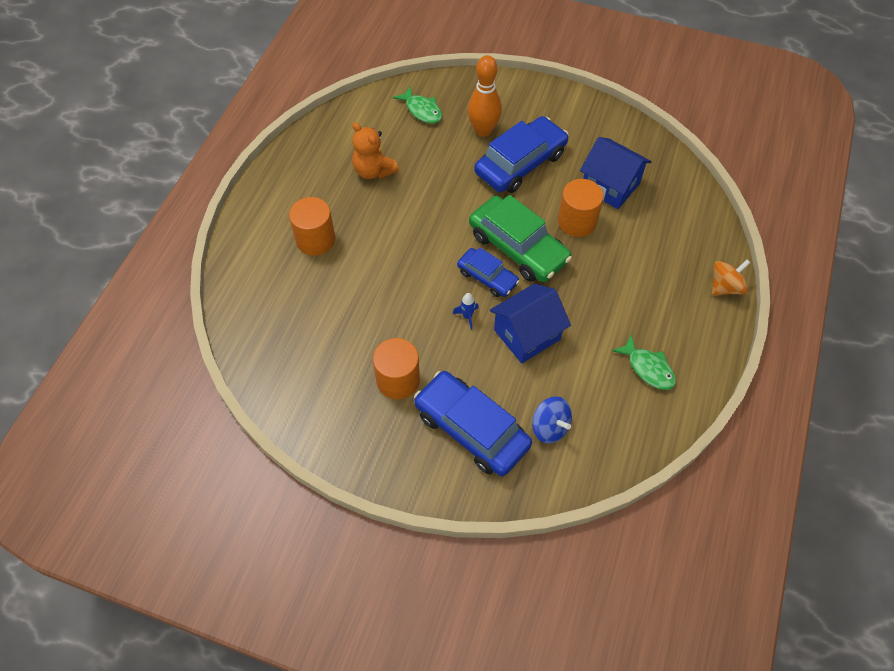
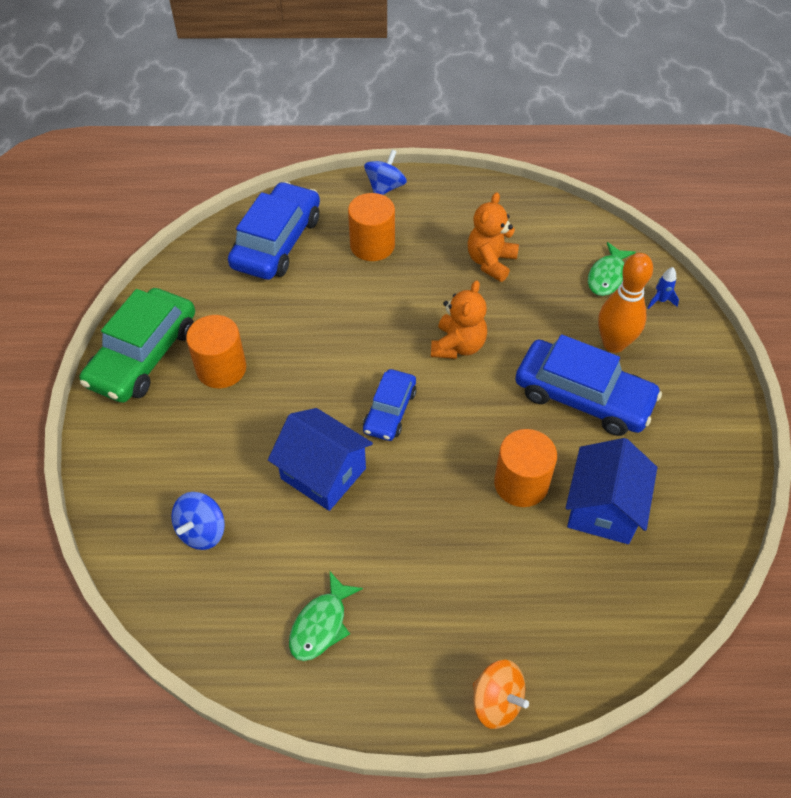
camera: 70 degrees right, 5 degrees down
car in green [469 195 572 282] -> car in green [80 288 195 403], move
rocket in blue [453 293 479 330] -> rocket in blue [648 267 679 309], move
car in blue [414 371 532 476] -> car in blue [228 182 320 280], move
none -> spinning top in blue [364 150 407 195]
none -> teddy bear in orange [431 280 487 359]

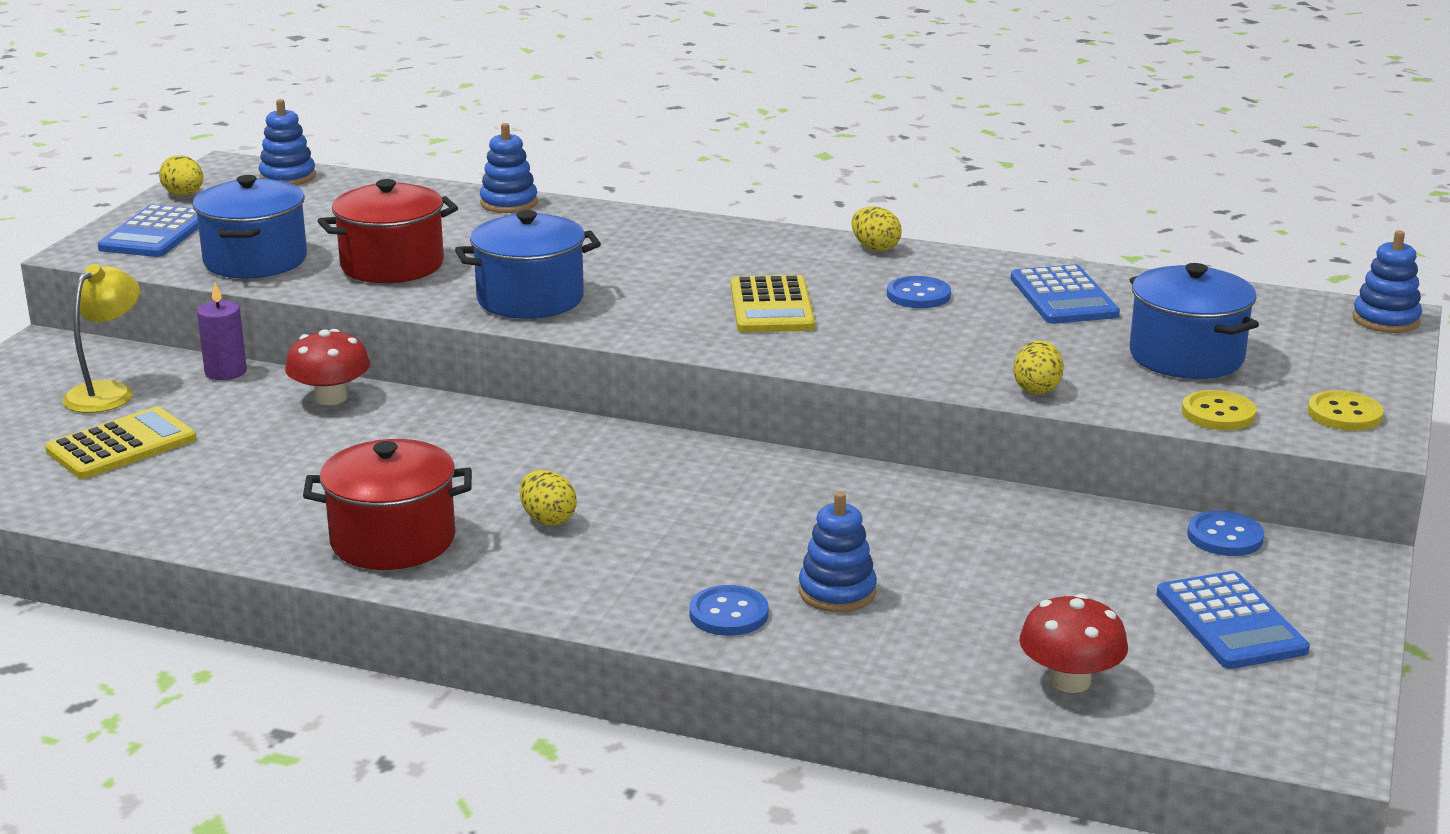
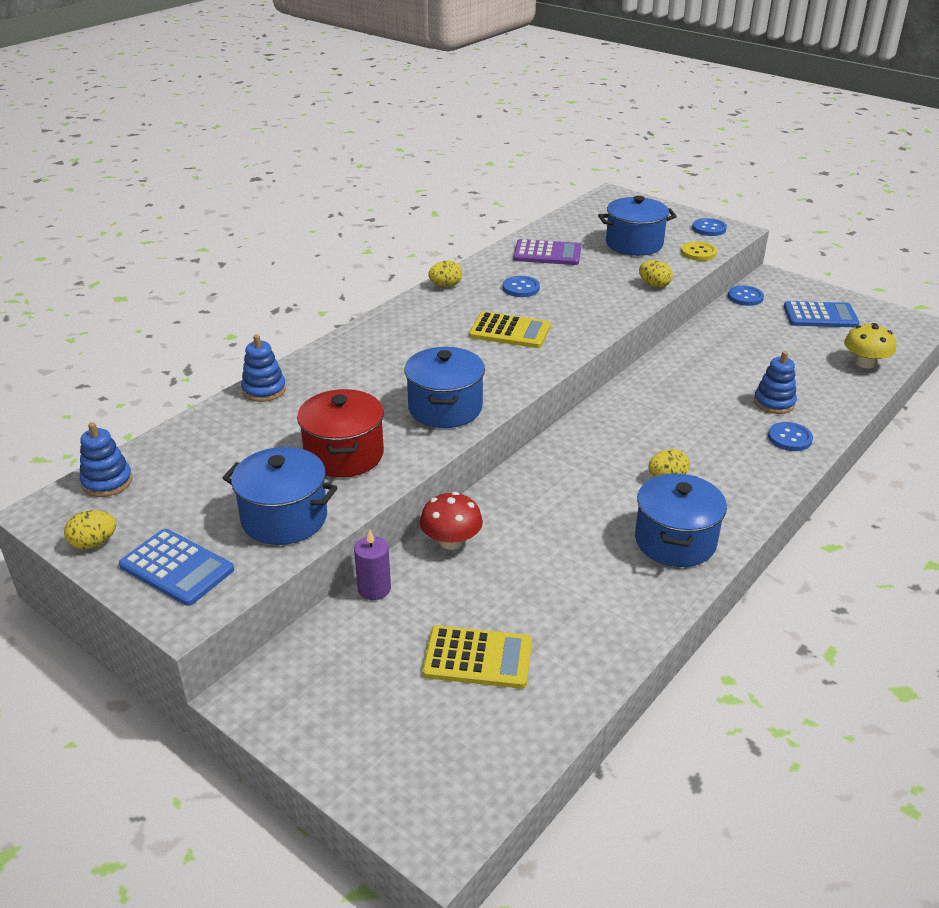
camera: 70 degrees left, 10 degrees up
stacking toy in blue [1352 230 1422 333] -> none
lamp in yellow [62 264 140 413] -> none
calculator in blue [1011 265 1120 324] -> calculator in purple [513 239 581 265]
button in yellow [1308 390 1384 431] -> button in blue [692 218 727 236]
calculator in yellow [45 407 196 479] -> calculator in yellow [422 625 532 689], 120 degrees clockwise
pot in red [303 439 472 570] -> pot in blue [635 473 727 567]
mushroom in red [1019 594 1128 693] -> mushroom in yellow [844 323 896 369]

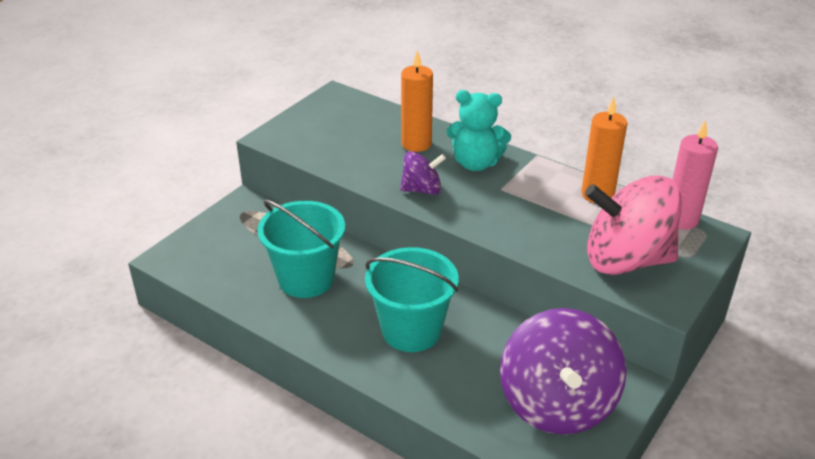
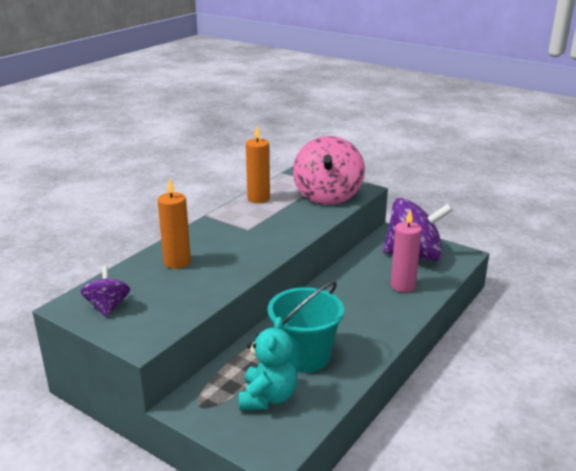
camera: 90 degrees left, 10 degrees down
teddy bear in turquoise [446 90 511 171] -> teddy bear in turquoise [239 317 297 410], move
candle in pink [672 120 718 229] -> candle in pink [391 209 422 292], move
spinning top in purple [400 151 446 195] -> spinning top in purple [81 266 130 317], move
bucket in turquoise [365 247 459 352] -> none

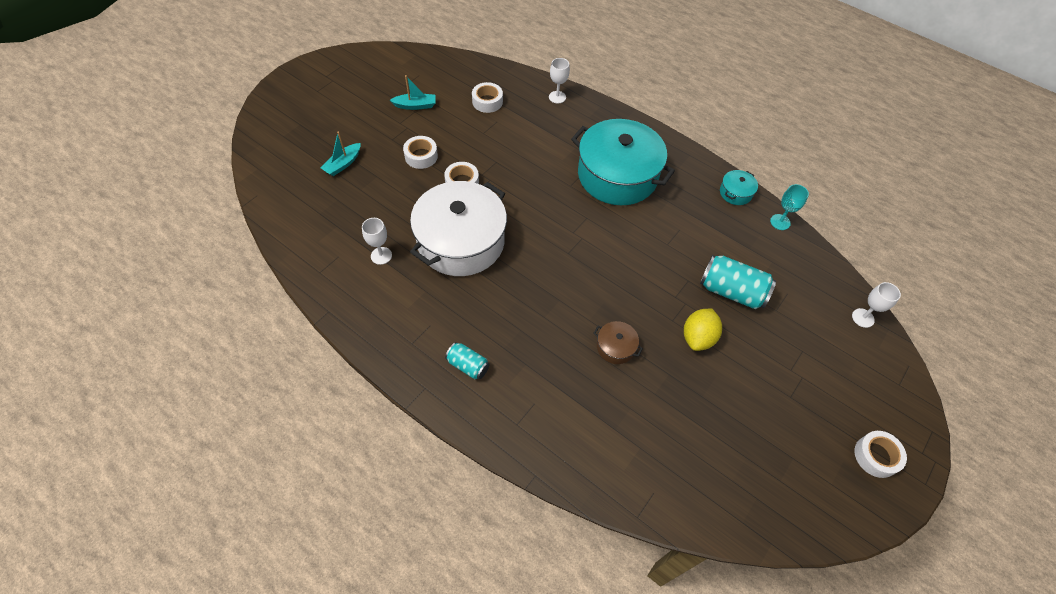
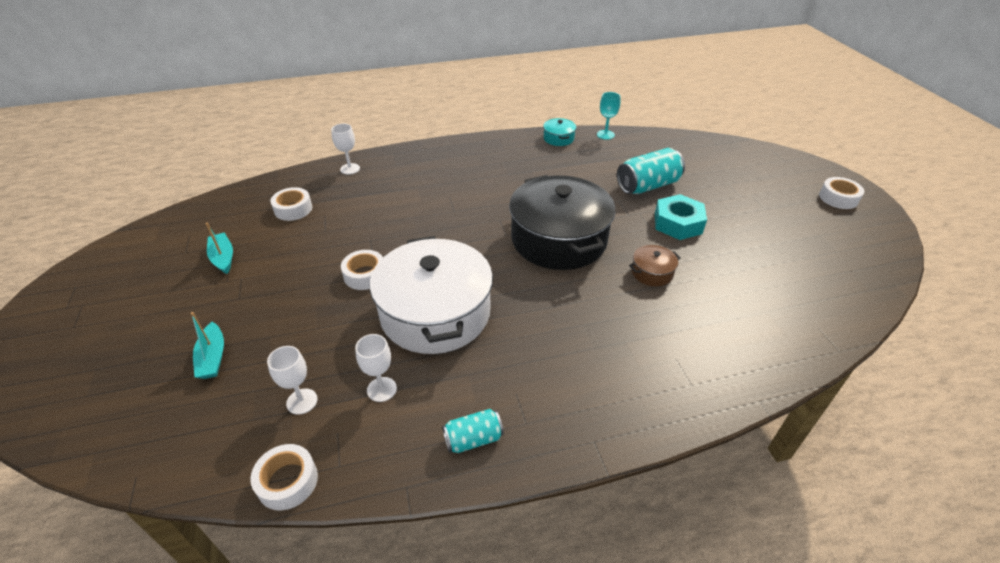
camera: 50 degrees left, 15 degrees down
boat in turquoise [390 75 436 110] -> boat in turquoise [205 223 233 274], 60 degrees counterclockwise
pot in turquoise [571 119 675 205] -> none
tape in white [403 136 438 169] -> tape in white [250 444 318 510], move
goblet in white [852 282 901 328] -> goblet in white [267 346 317 415], move
lemon in yellow [684 308 722 351] -> nut in turquoise [655 194 707 240]
can in turquoise [445 342 489 379] -> can in turquoise [442 409 504 453], move
none -> pot in black [509 175 615 270]

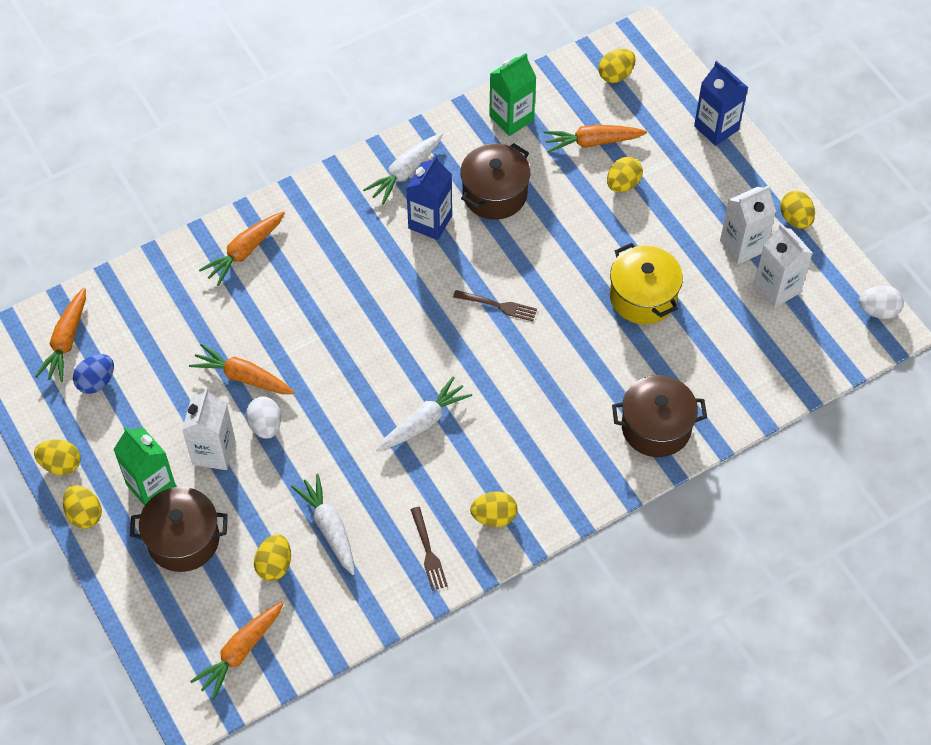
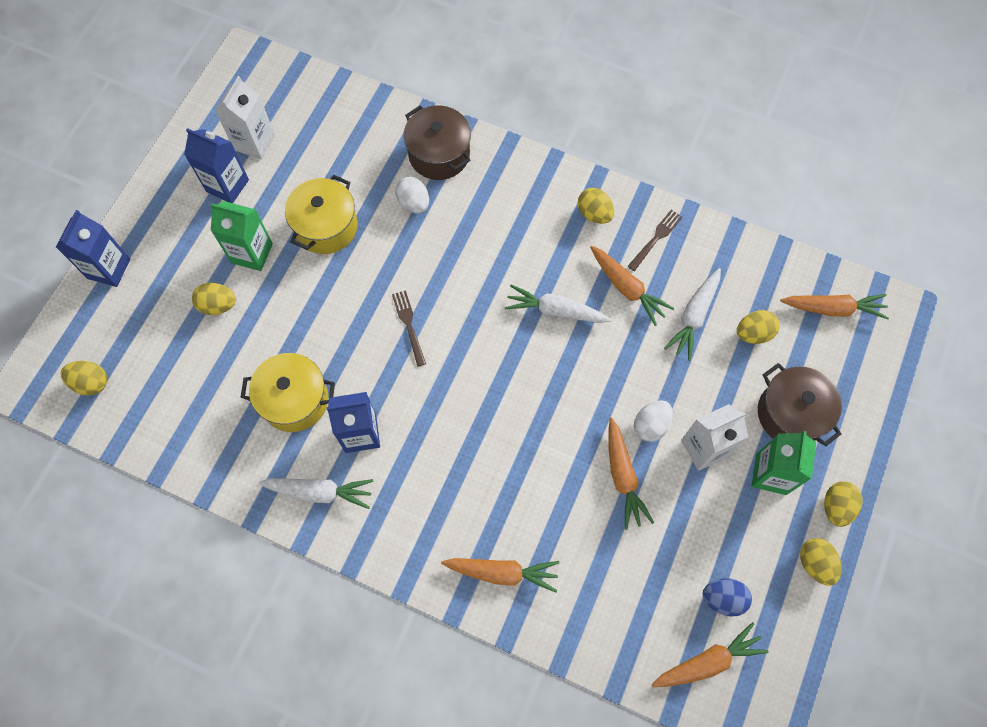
camera: 125 degrees left, 10 degrees up
carton in green [489 53 537 136] -> carton in green [210 201 273 271], move
carrot in orange [543 124 647 153] -> carrot in orange [590 246 674 326], move
pot in brown [460 143 530 220] -> pot in yellow [241 353 335 432]
carton in white [720 185 776 265] -> carton in blue [184 128 249 203]
egg in yellow [780 191 815 229] -> none
egg in white [859 286 904 319] -> egg in white [395 177 429 213], move

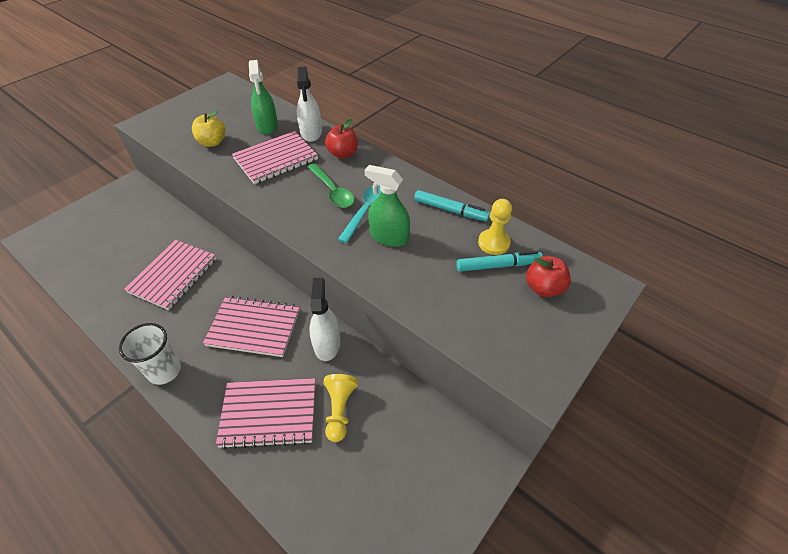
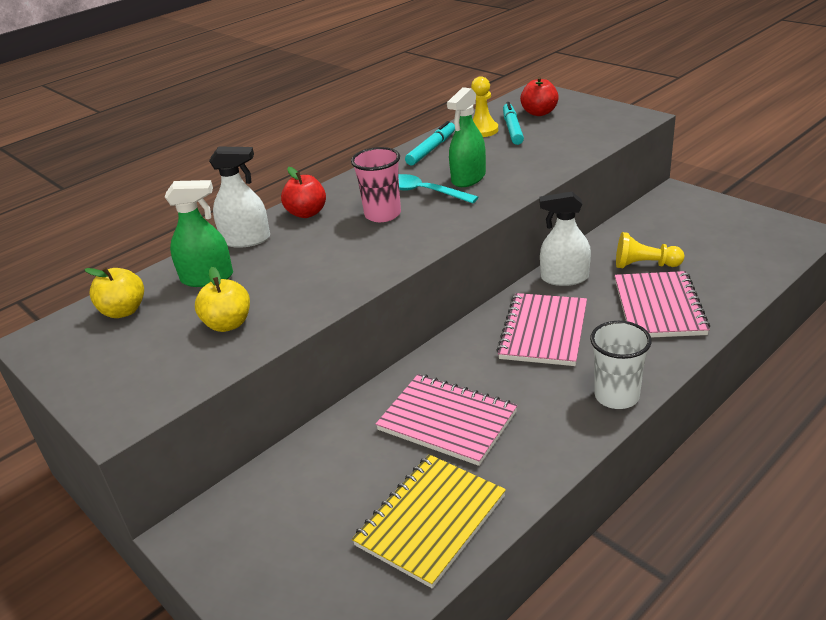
camera: 80 degrees left, 15 degrees down
notebook in pink [232 131 318 184] -> none
spoon in green [308 163 355 208] -> cup in pink [351 147 401 222]
none -> apple in yellow [84 267 144 318]
none -> notebook in yellow [352 454 506 588]

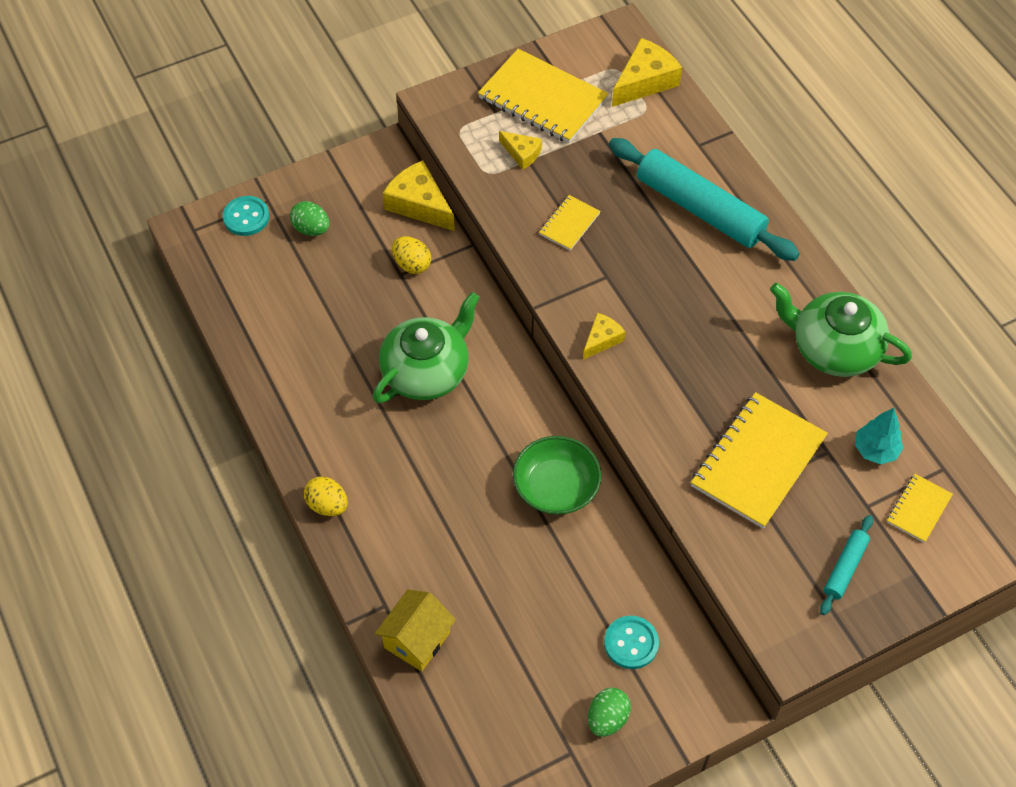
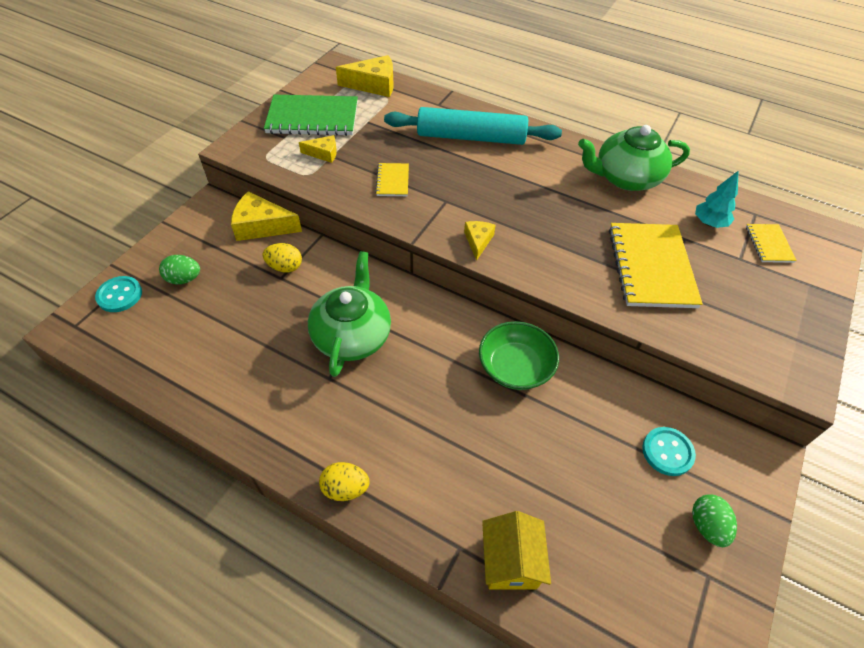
camera: 35 degrees left, 5 degrees down
cheese in yellow [612 38 682 107] -> cheese in yellow [336 55 393 97], 75 degrees clockwise
notebook in yellow [478 49 609 143] -> notebook in green [264 95 358 136]
rolling pin in turquoise [820 515 873 615] -> none

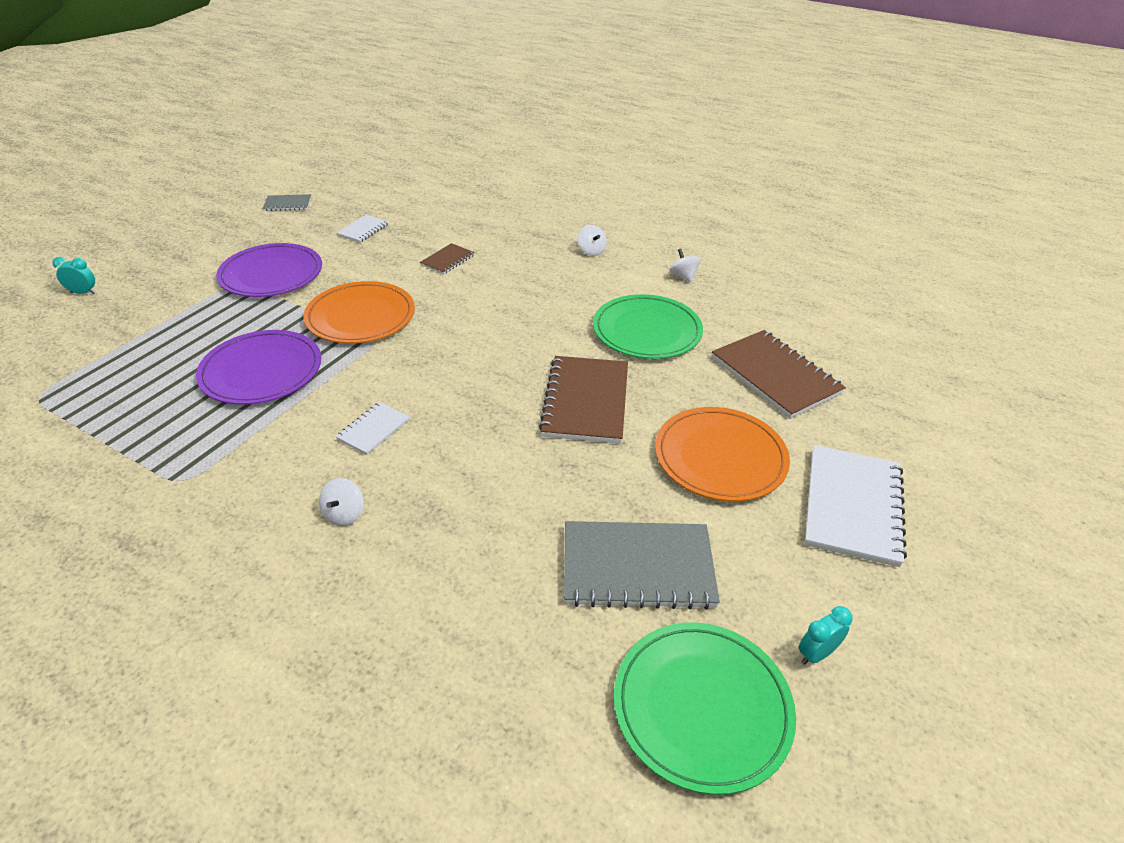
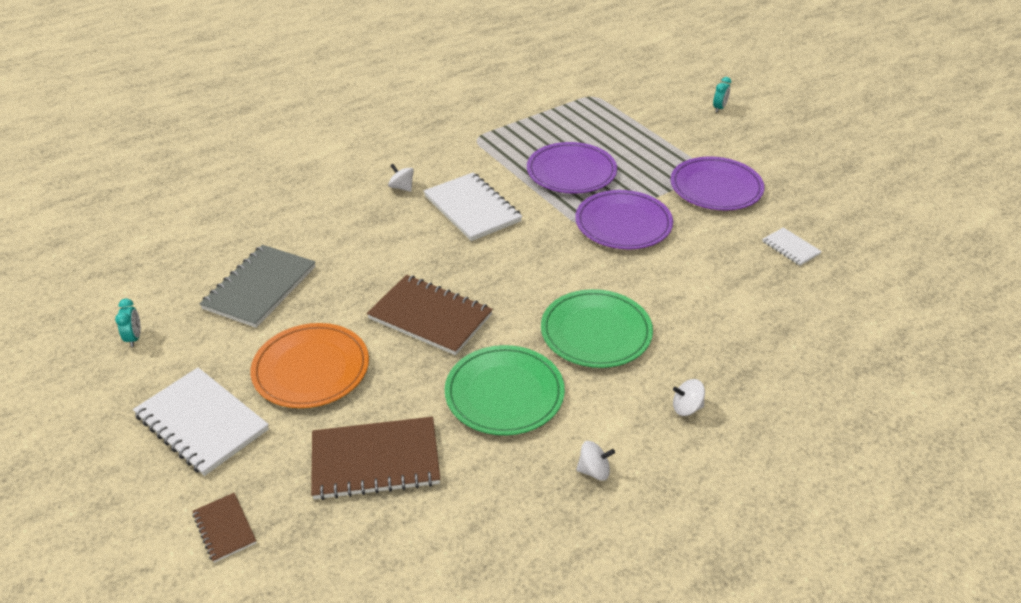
camera: 115 degrees right, 0 degrees up
notebook in grey [263 194 311 211] -> none
notebook in brown [420 243 475 275] -> notebook in brown [192 493 256 563], move
plate in orange [303 281 415 343] -> plate in purple [575 190 673 249]
notebook in white [336 402 410 455] -> notebook in white [424 172 522 241], x1.97
plate in green [614 622 796 795] -> plate in green [541 289 653 368], move

